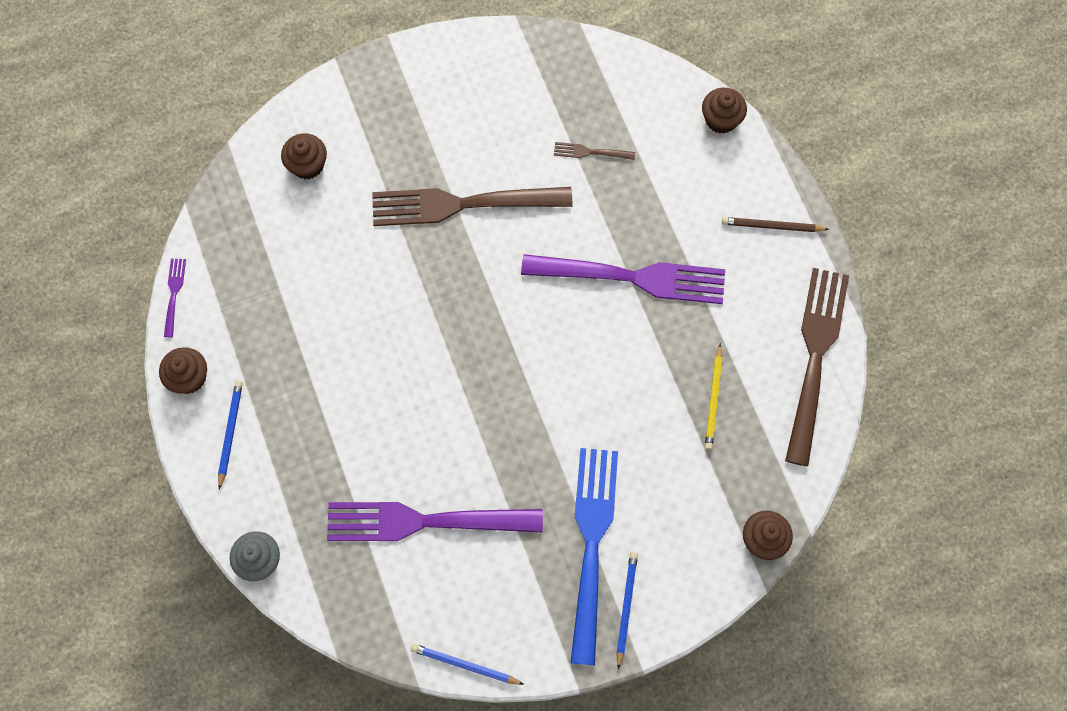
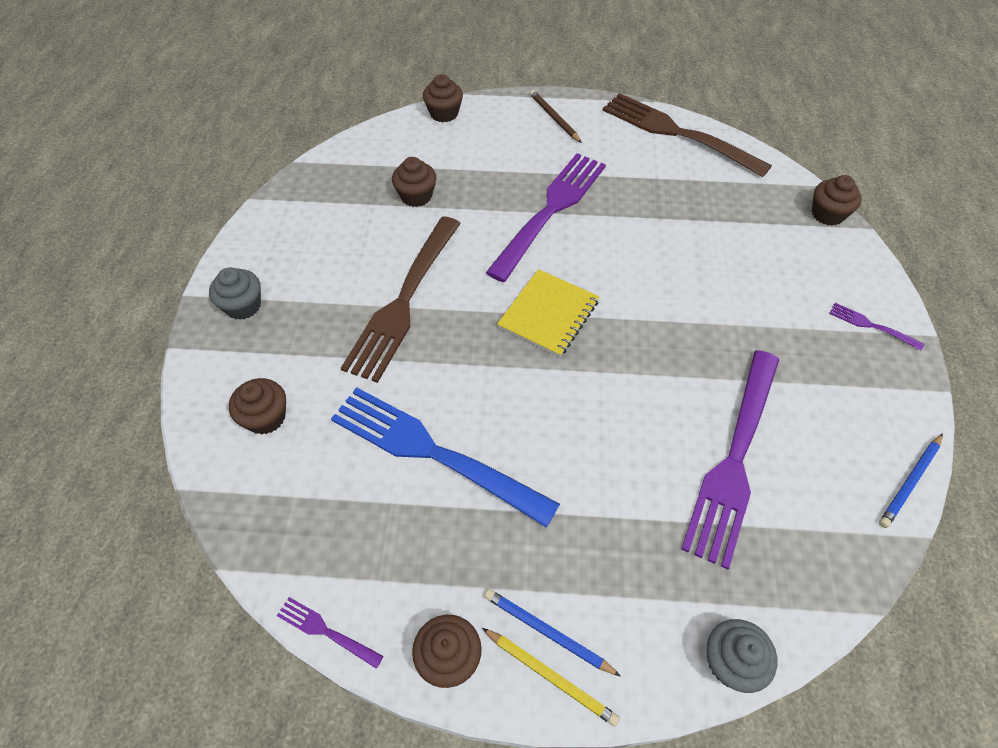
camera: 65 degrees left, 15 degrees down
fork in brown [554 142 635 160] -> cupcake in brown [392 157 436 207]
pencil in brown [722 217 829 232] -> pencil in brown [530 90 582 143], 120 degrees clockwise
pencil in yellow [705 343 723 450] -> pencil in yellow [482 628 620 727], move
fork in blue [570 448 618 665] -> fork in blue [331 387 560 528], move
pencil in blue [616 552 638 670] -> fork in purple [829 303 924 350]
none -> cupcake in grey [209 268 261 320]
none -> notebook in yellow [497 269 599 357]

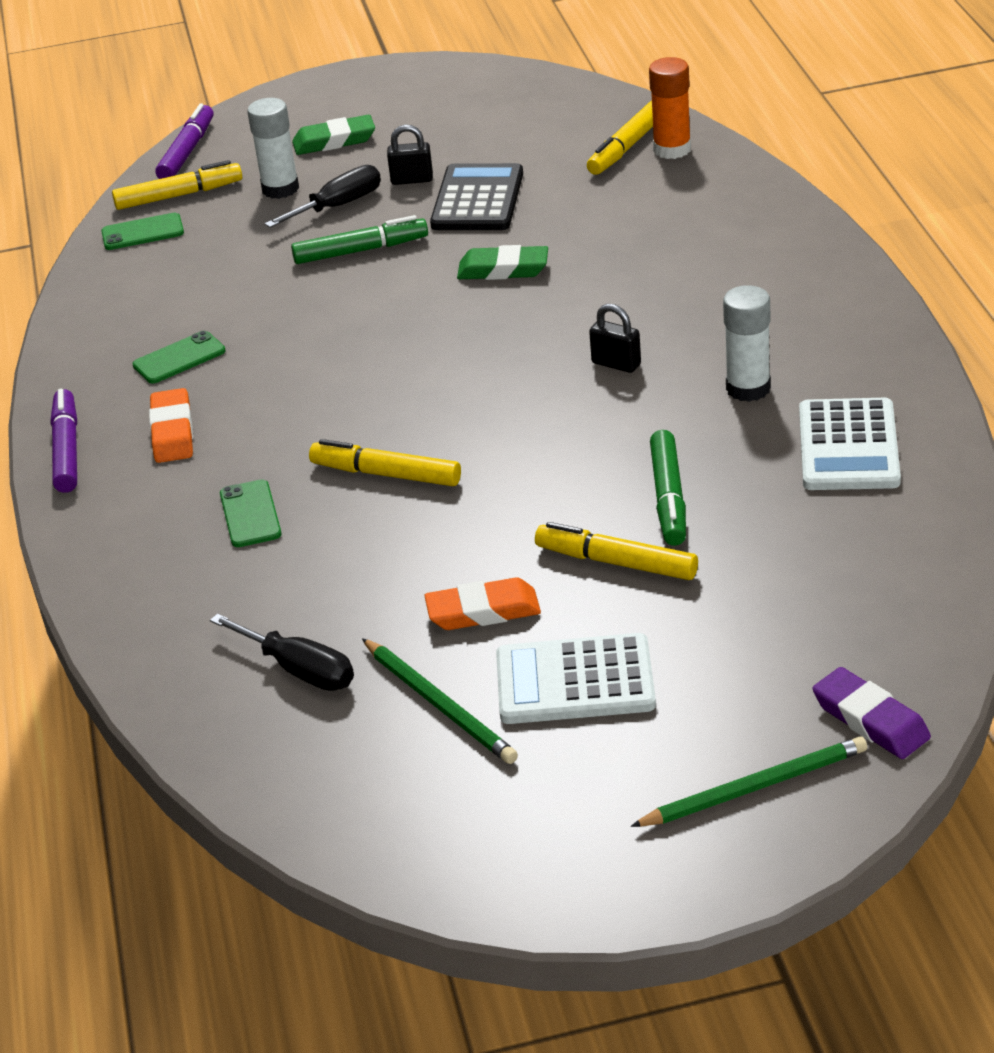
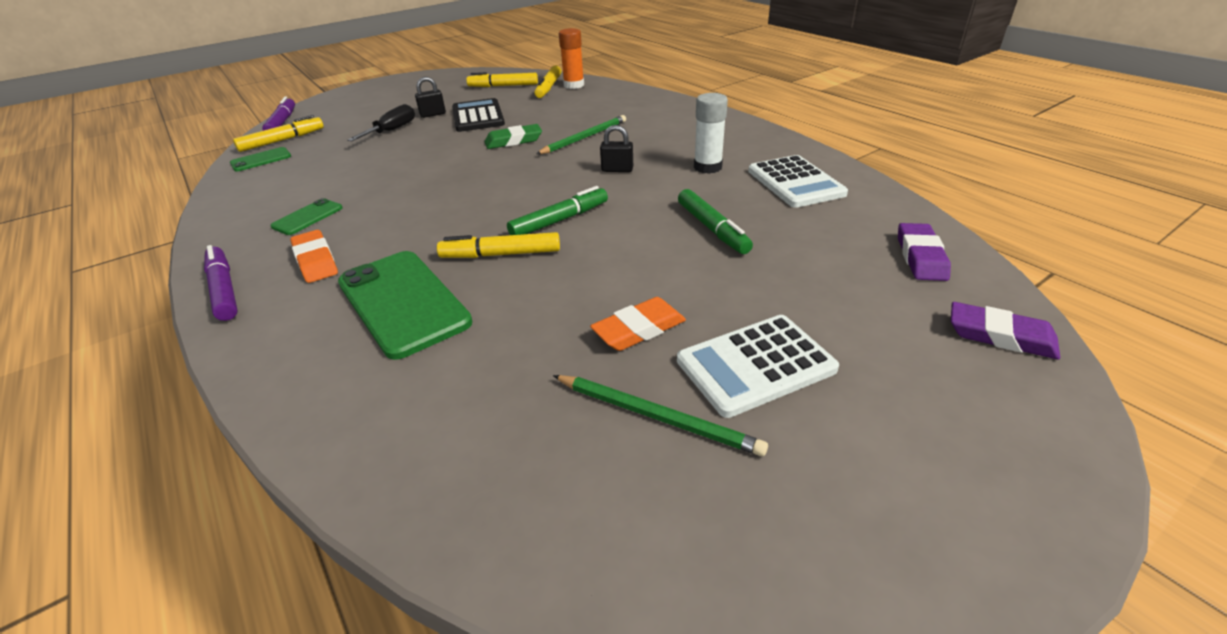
camera: 25 degrees left, 0 degrees up
glue stick in white [247 98 299 199] -> none
eraser in green [292 115 375 155] -> none
marker in green [291 215 428 264] -> marker in green [507 186 608 235], move
phone in green [220 479 282 547] -> phone in green [338 251 473 360], x2.03
marker in yellow [535 522 698 580] -> marker in yellow [466 72 538 87], move
screwdriver in black [210 614 354 691] -> none
pencil in green [631 737 867 827] -> pencil in green [536 115 626 154], move
none -> eraser in purple [898 223 951 281]

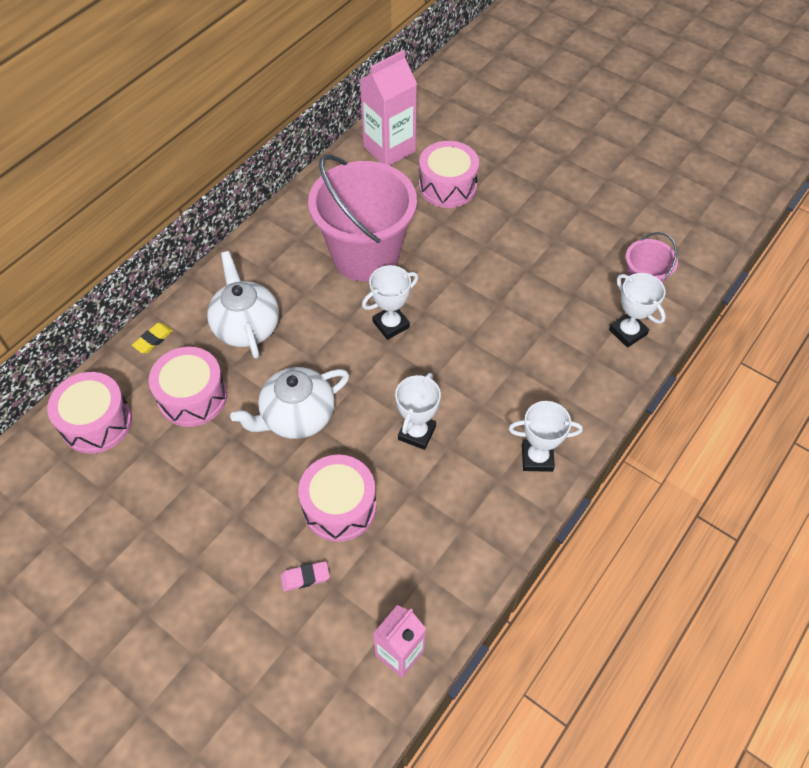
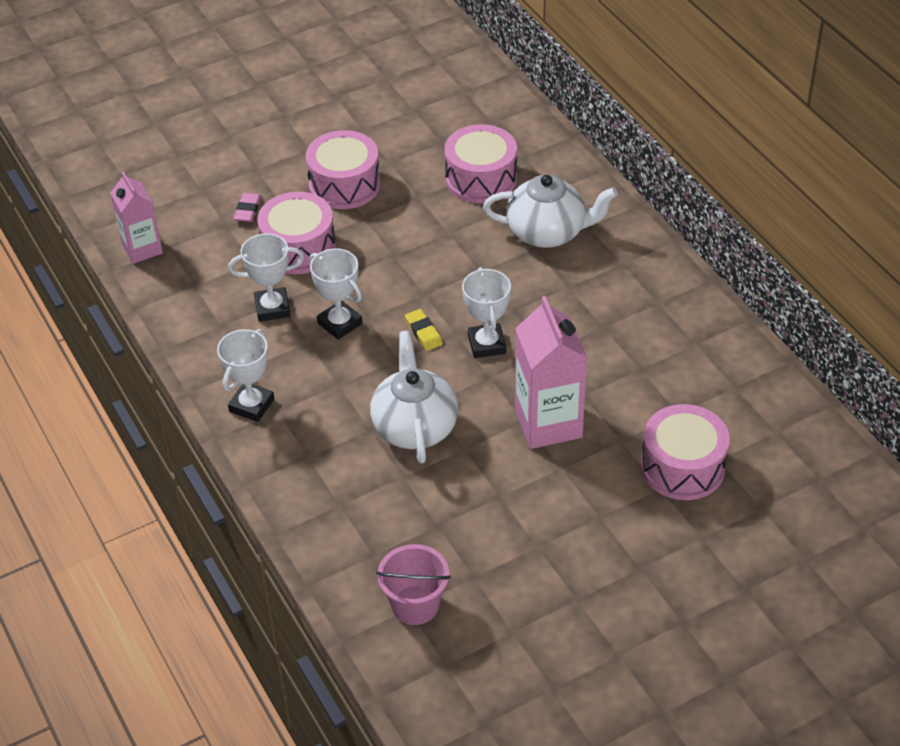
camera: 115 degrees right, 10 degrees down
carton in pink [360 50 417 166] -> carton in pink [515 296 587 449], move
bucket in pink [308 154 417 282] -> none
trophy in white [609 273 666 348] -> trophy in white [228 233 304 322], move
eraser in yellow [132 323 173 353] -> eraser in yellow [405 309 443 351], move
teapot in white [230 367 349 439] -> teapot in white [370 331 458 464], move
drum in pink [47 372 132 454] -> drum in pink [306 130 380 209], move

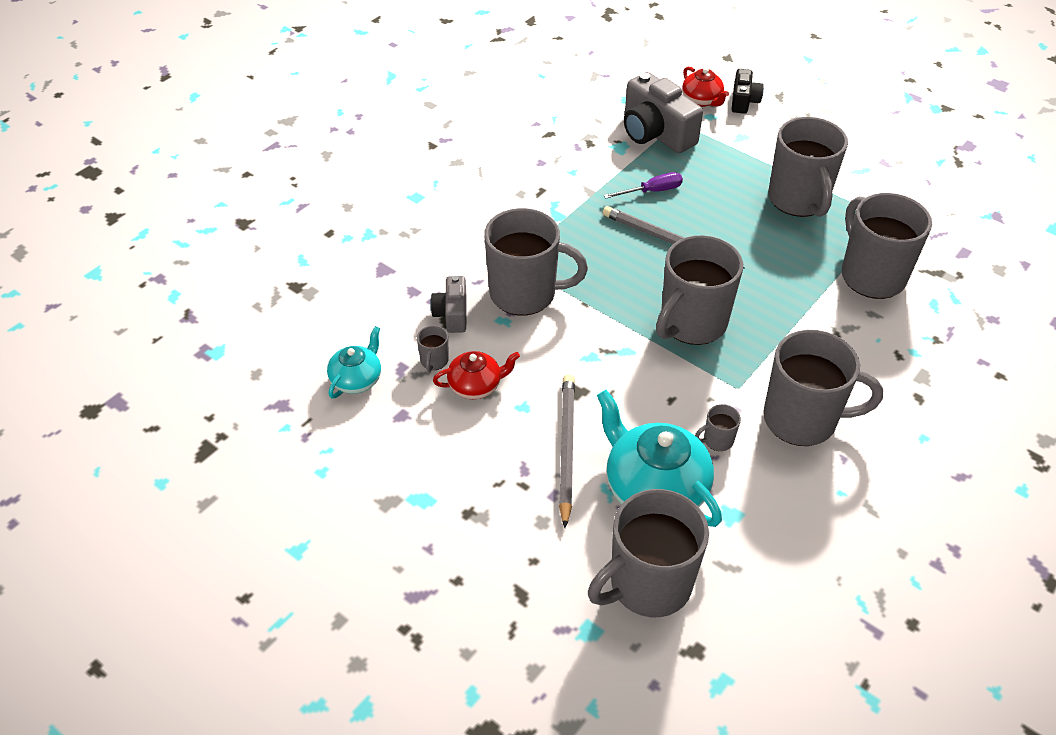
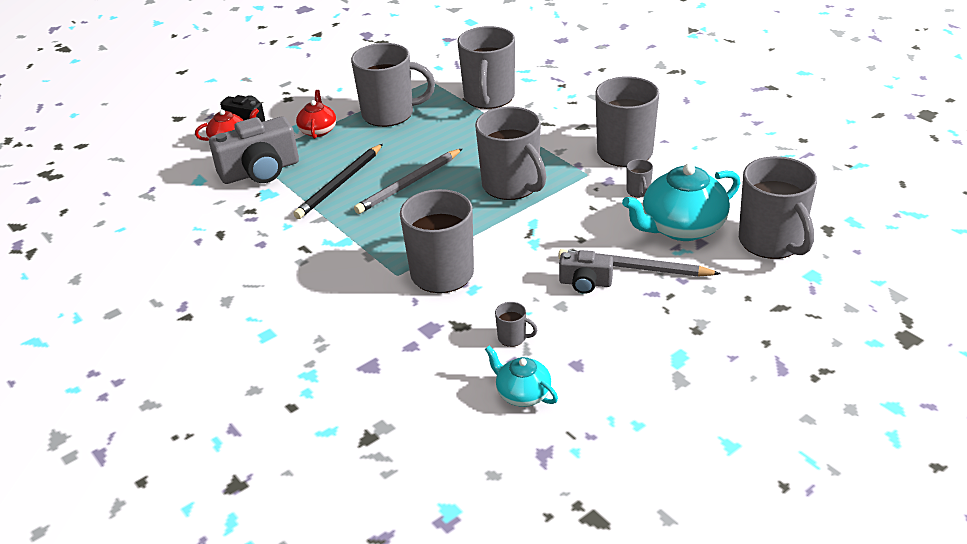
camera: 75 degrees left, 10 degrees down
screwdriver in purple [604 172 683 199] -> pencil in black [293 144 383 219]
mug in grey [842 193 932 299] -> mug in grey [458 26 515 109], 75 degrees counterclockwise
camera in grey [430 276 466 333] -> camera in grey [559 250 613 294], move
teapot in red [433 351 520 399] -> teapot in red [296 90 336 139], move

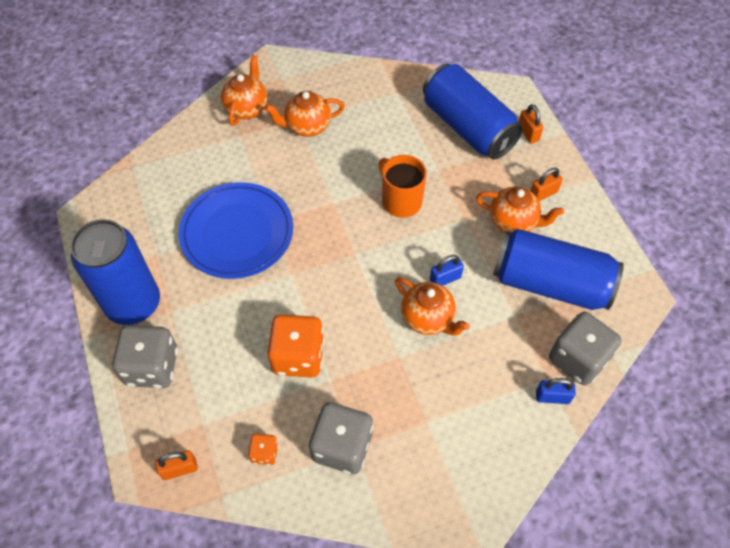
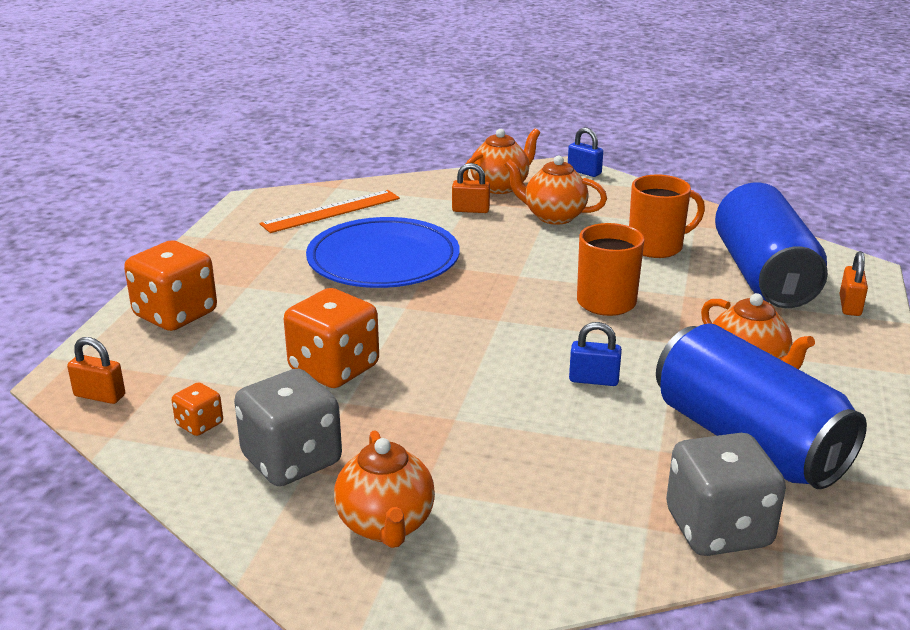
camera: 35 degrees right, 30 degrees down
padlock in orange [530 168 563 201] -> padlock in orange [452 163 490 213], move
can in blue [70 219 160 325] -> none
teapot in orange [395 277 470 336] -> teapot in orange [334 430 435 548], move
dice in grey [112 325 178 388] -> dice in orange [124 240 217 331]
padlock in blue [536 378 576 404] -> padlock in blue [568 127 603 177], move
none -> mug in orange [629 175 705 258]
none -> ruler in orange [260 190 400 233]

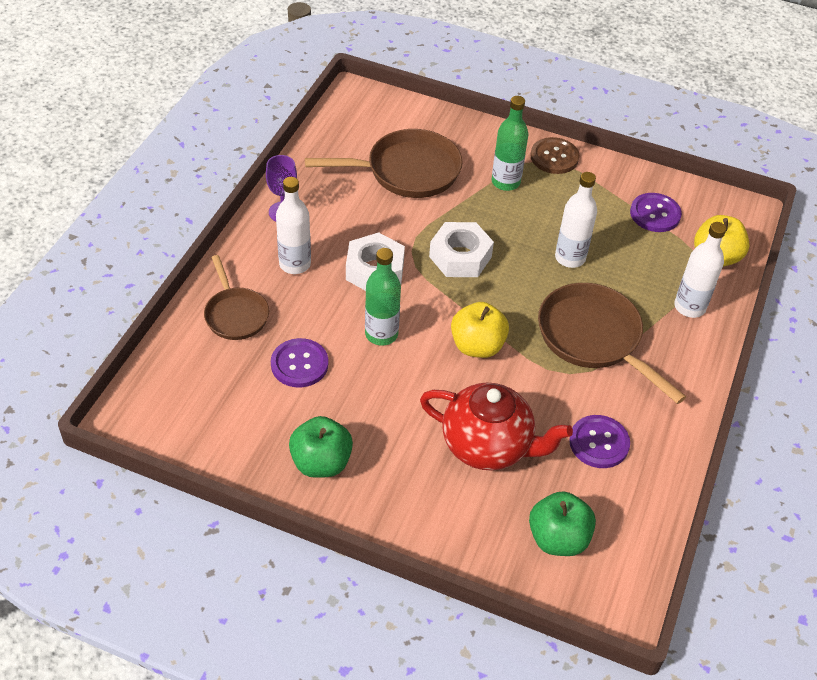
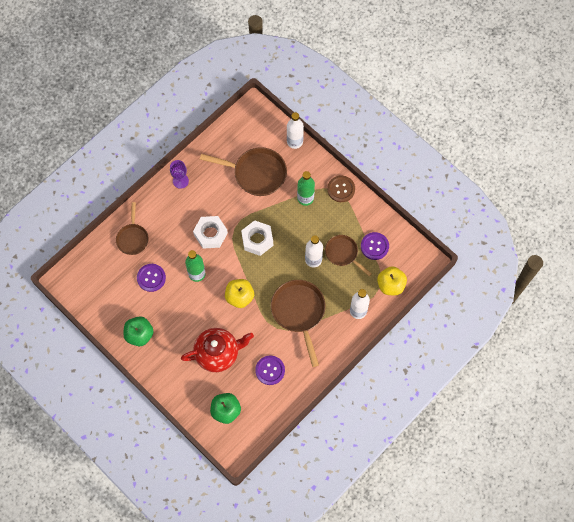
camera: 25 degrees right, 20 degrees up
bottle in white [276 177 311 274] -> bottle in white [287 112 304 149], move
teapot in red [420 383 573 470] -> teapot in red [181 328 254 372], 60 degrees counterclockwise
none -> pan in brown [325 235 372 276]

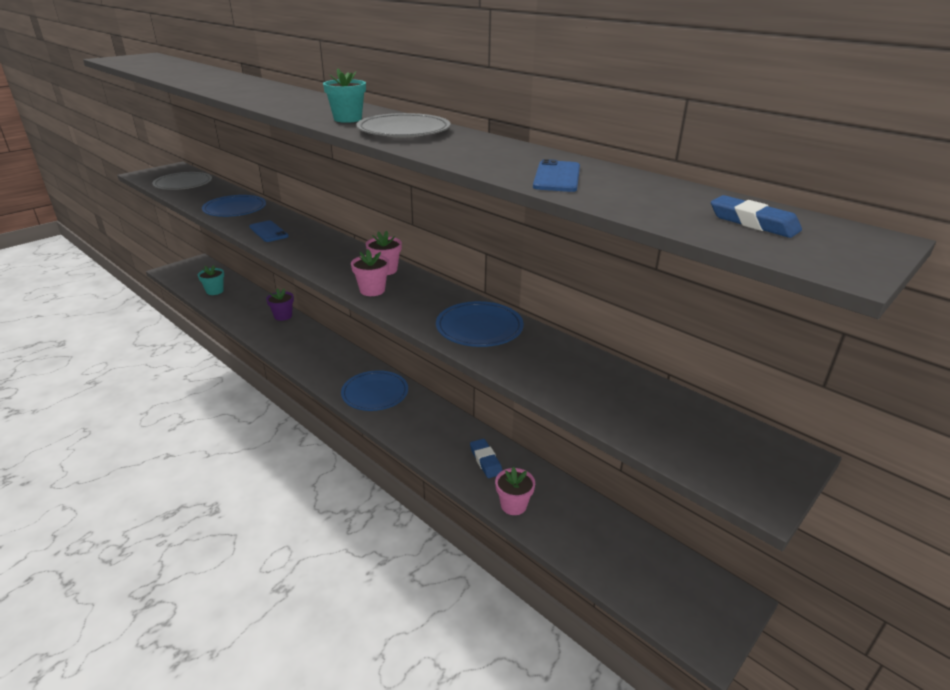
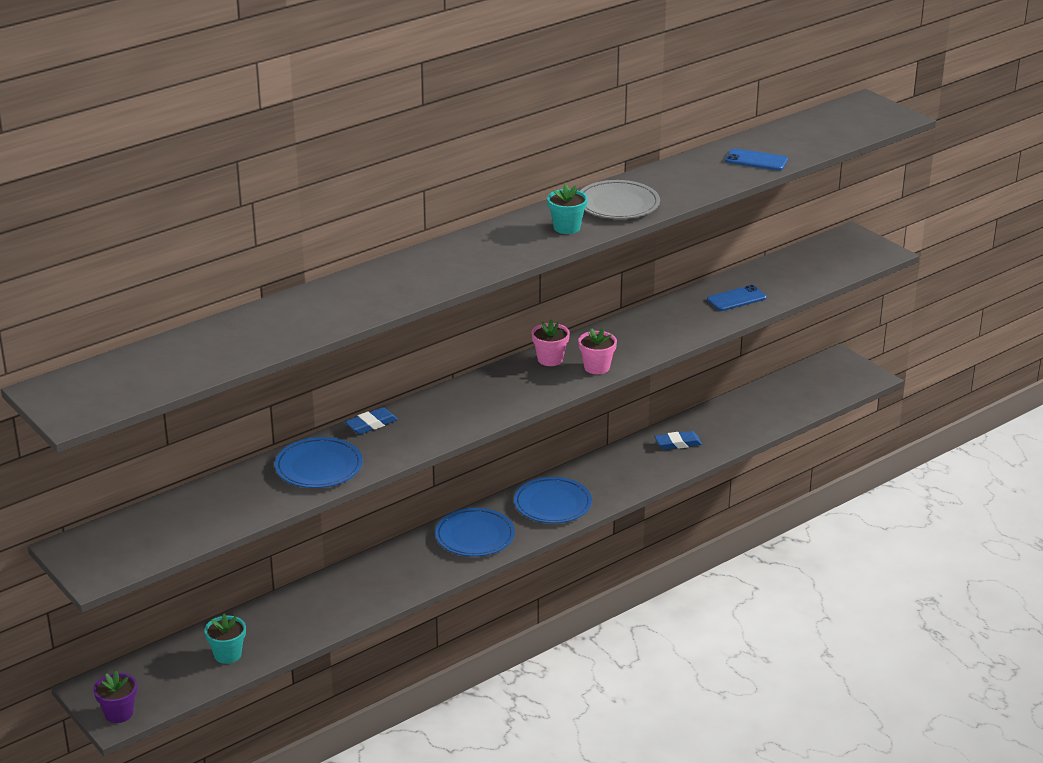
camera: 80 degrees left, 0 degrees up
plate in grey [152 172 212 190] -> none
eraser in blue [711 195 802 238] -> eraser in blue [345 407 398 434], move
phone in blue [249 220 289 242] -> phone in blue [707 285 766 311], move
flower pot in purple [266 288 294 321] -> flower pot in purple [93 671 137 723], move
plate in blue [436 301 524 347] -> plate in blue [435 508 515 557], move
flower pot in pink [495 467 535 515] -> none

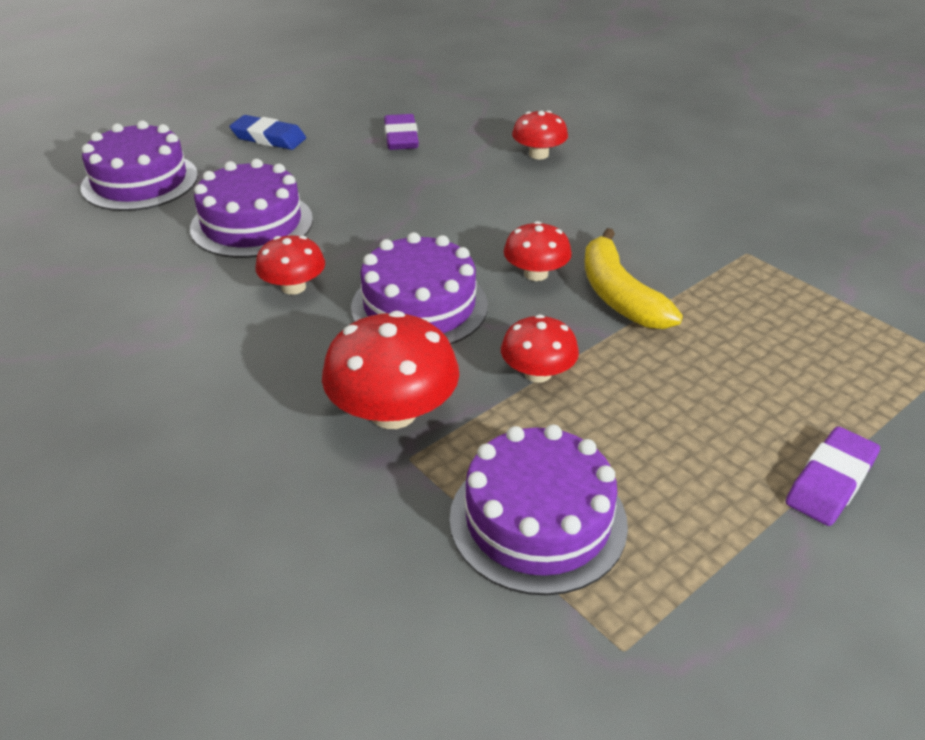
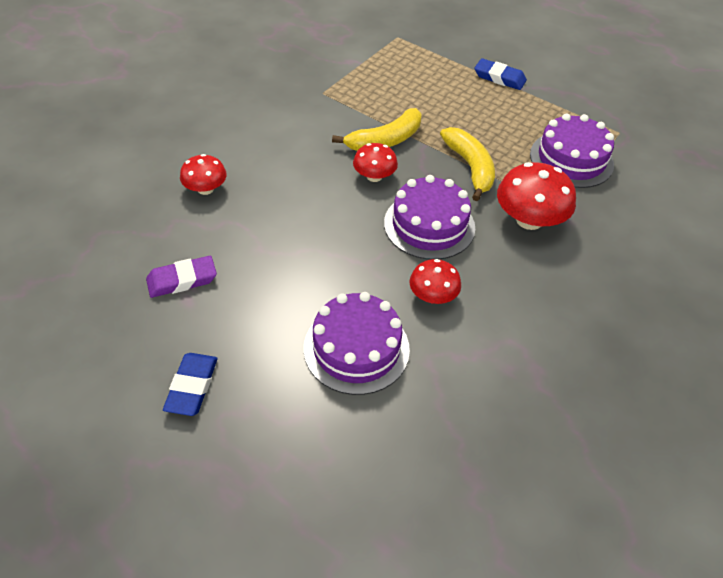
camera: 105 degrees left, 10 degrees up
cake in purple [81 121 198 211] -> none
mushroom in red [501 315 579 383] -> banana in yellow [440 127 495 201]
eraser in purple [785 426 880 526] -> eraser in blue [474 58 527 90]

